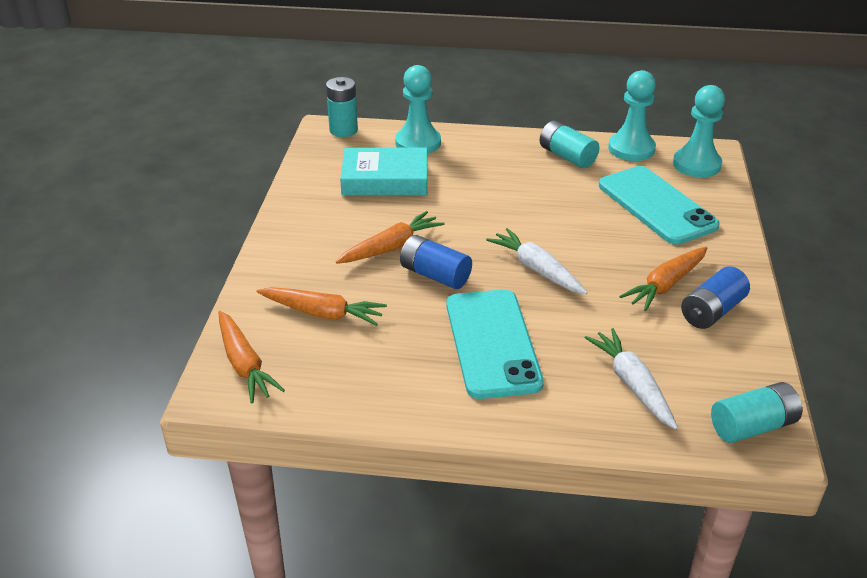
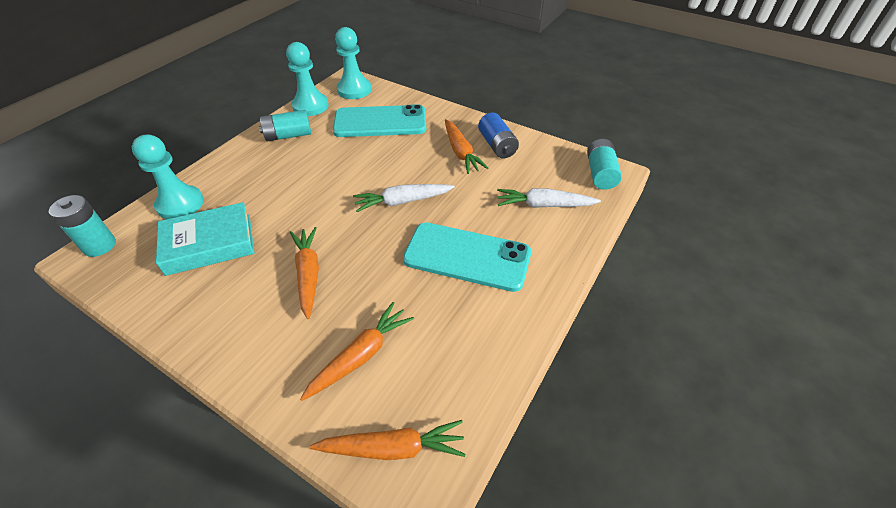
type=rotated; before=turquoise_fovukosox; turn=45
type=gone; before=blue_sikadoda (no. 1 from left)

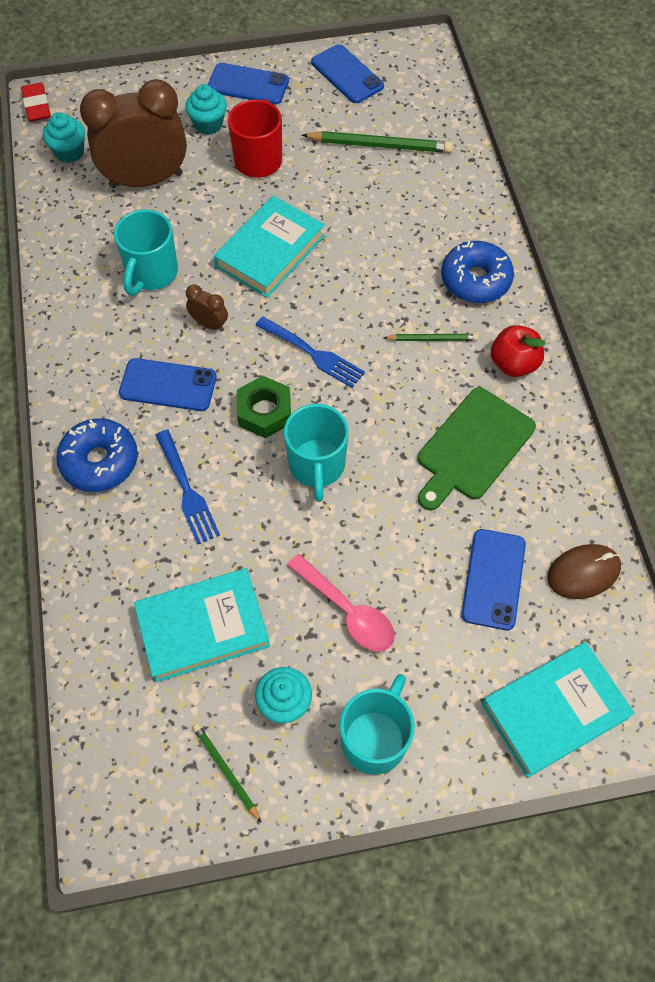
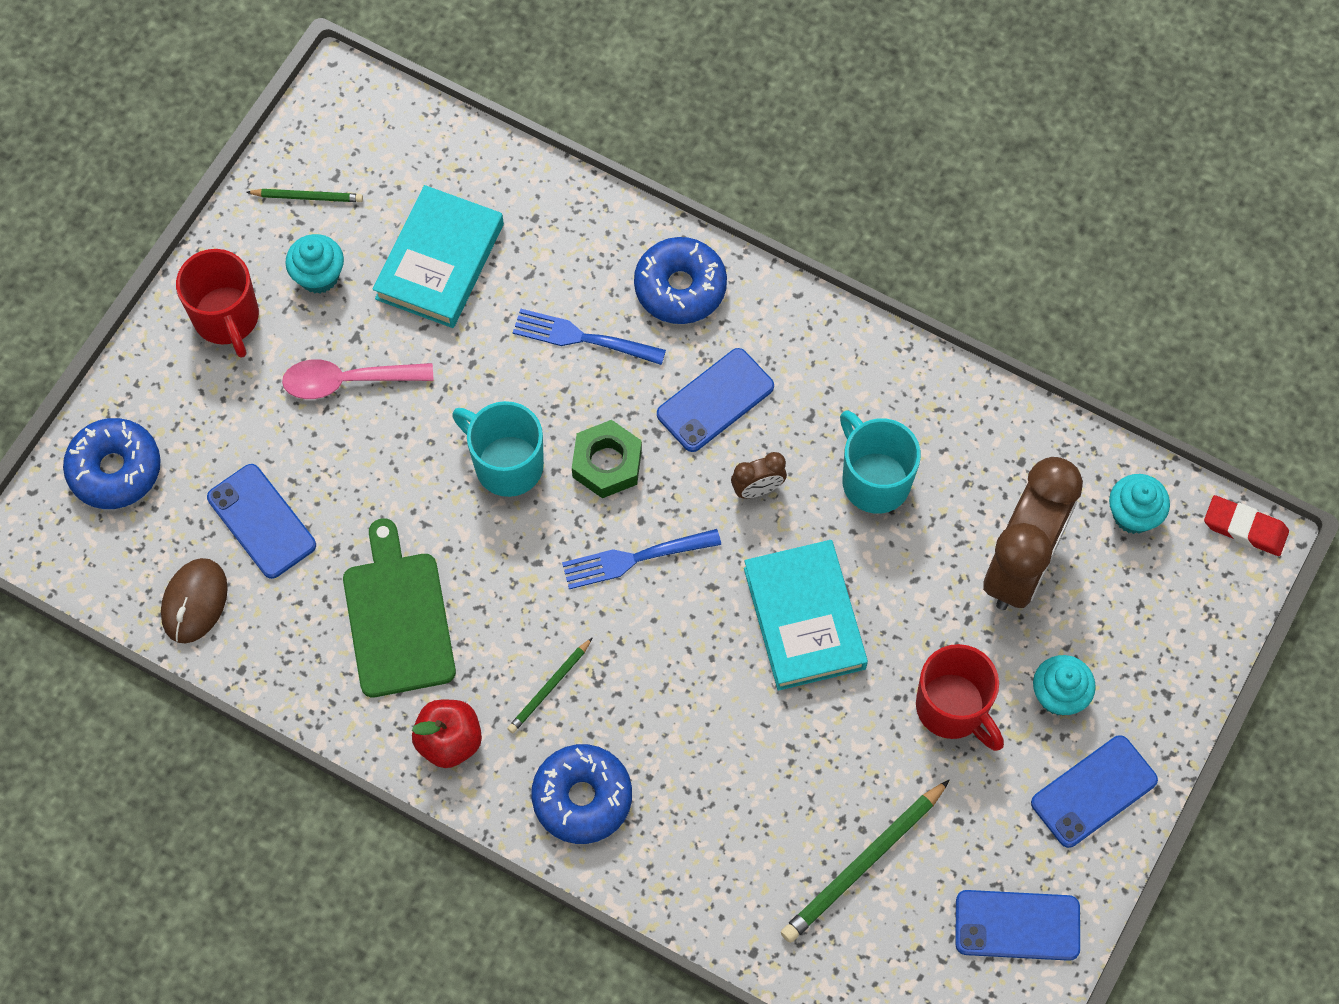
type=swapped; before=turquoise_fovukosox (no. 3 from left); after=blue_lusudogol (no. 1 from left)
type=repainted; before=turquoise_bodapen (no. 3 from left); after=red_bodapen (no. 1 from left)

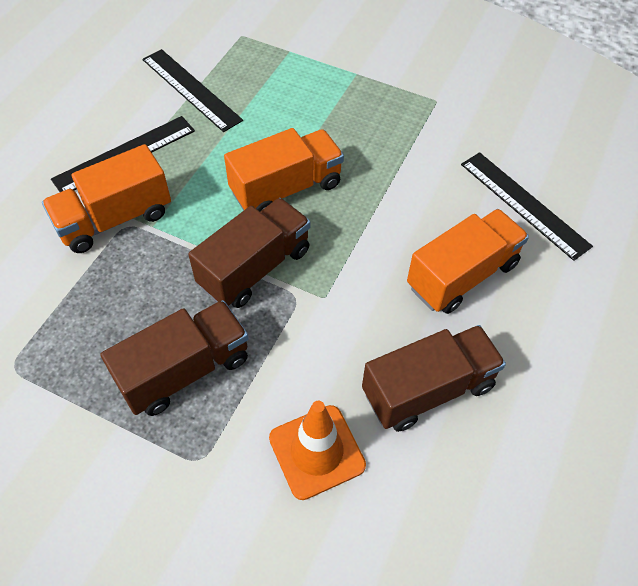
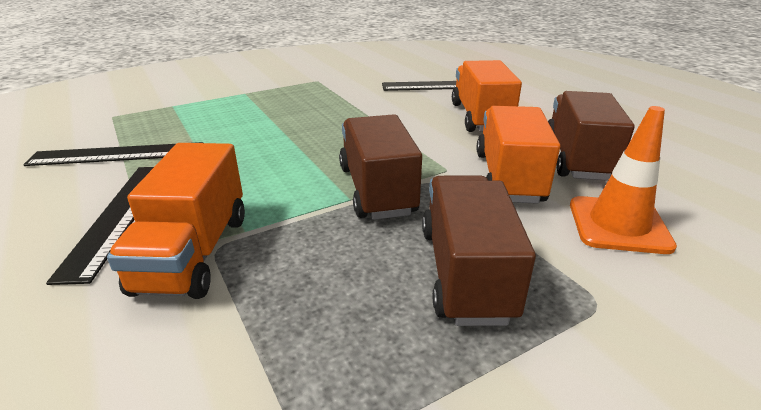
type=shifted; before=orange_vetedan (no. 2 from left in the first image); after=orange_vetedan (no. 3 from left)

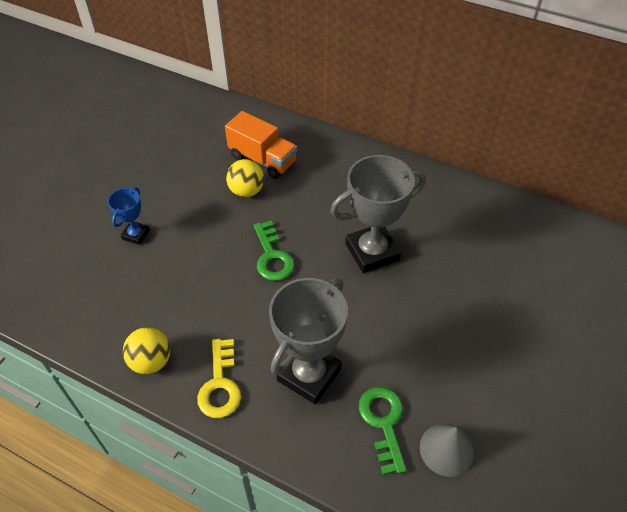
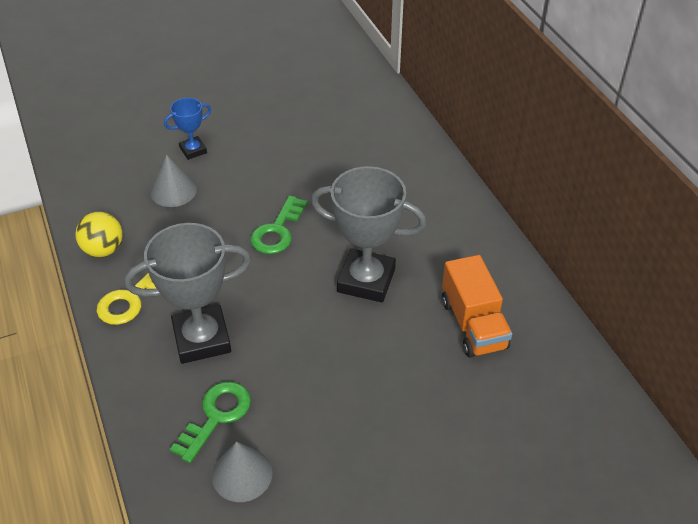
type=shifted; before=orange_vetedan
type=gone; before=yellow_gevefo (no. 2 from left)
type=new; after=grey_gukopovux (no. 1 from left)

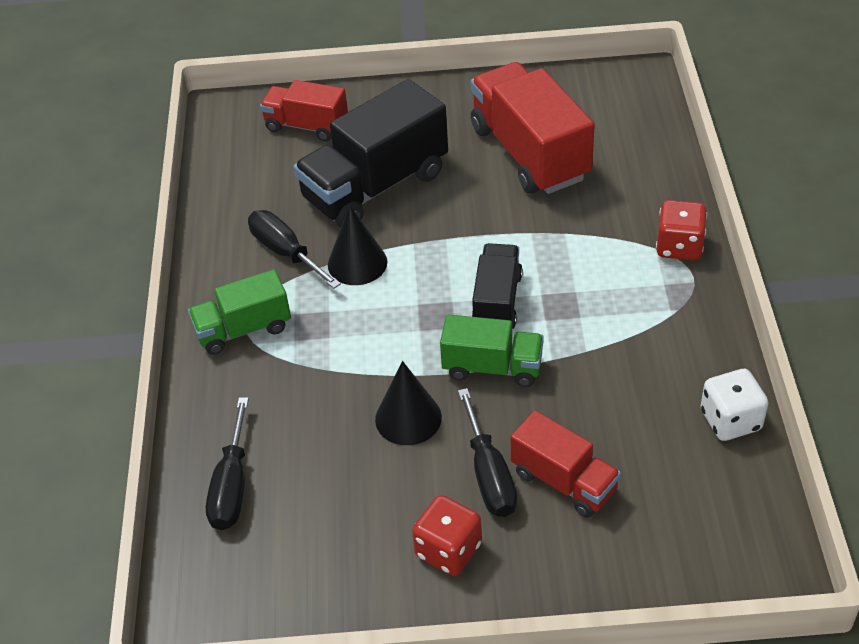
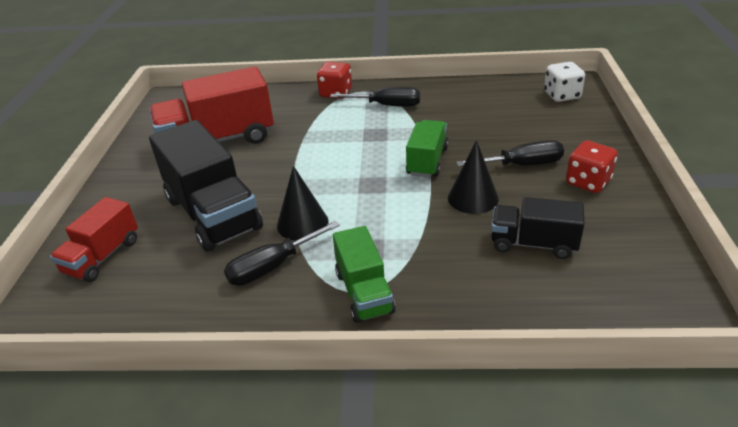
type=shifted; before=black_vetedan (no. 2 from left)
type=shifted; before=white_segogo
type=shifted; before=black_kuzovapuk (no. 1 from left in the first image); after=black_kuzovapuk (no. 2 from left)
type=gone; before=red_vetedan (no. 3 from left)

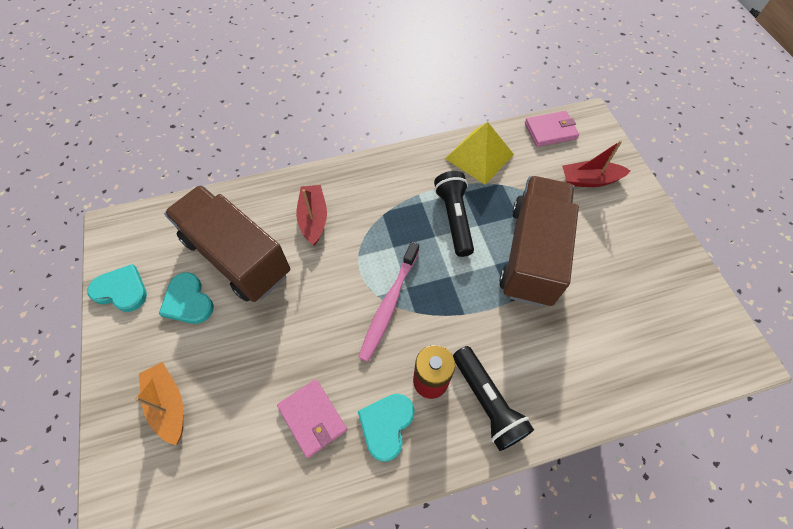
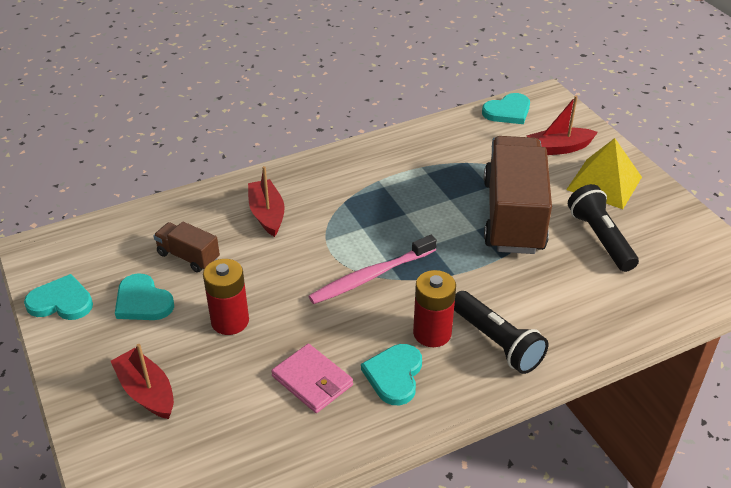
type=swapped; before=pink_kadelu (no. 2 from left); after=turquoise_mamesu (no. 4 from left)
type=shifted; before=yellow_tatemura
type=shifted; before=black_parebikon (no. 1 from left in the first image); after=black_parebikon (no. 2 from left)
type=scaled; before=brown_vetedan (no. 1 from left); scale=0.46
type=rotated; before=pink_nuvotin; turn=45
type=repainted; before=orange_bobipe; after=red_bobipe (no. 1 from left)
type=new; after=red_sikadoda (no. 1 from left)

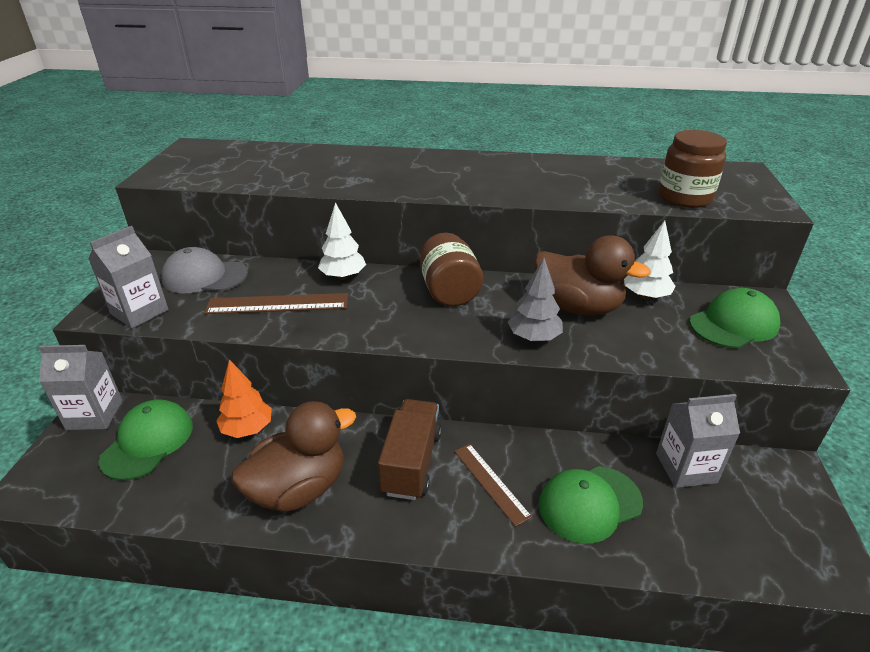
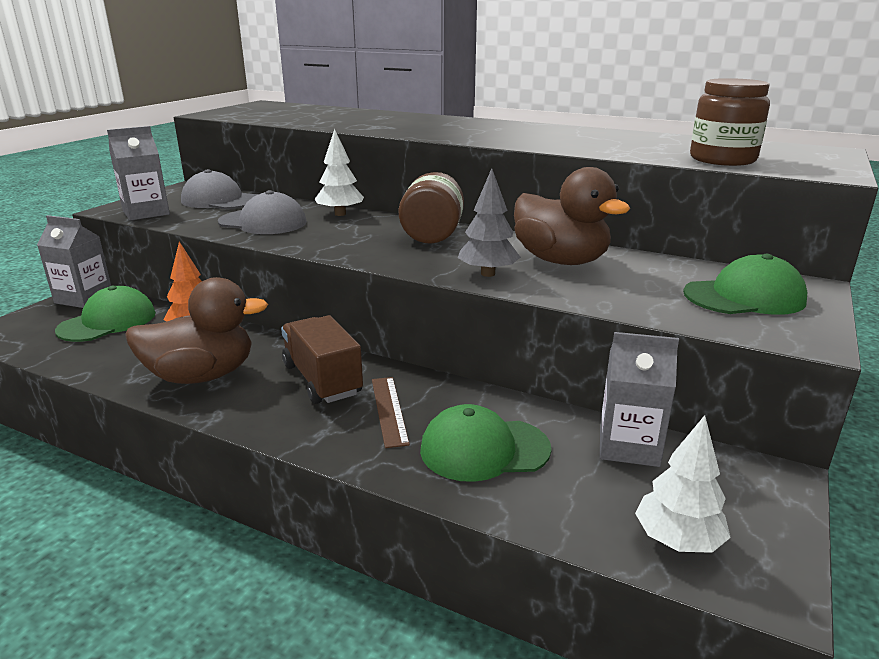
type=shifted; before=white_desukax (no. 2 from left)
type=swapped; before=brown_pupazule (no. 1 from left); after=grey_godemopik (no. 2 from left)
type=rotated; before=brown_vetedan; turn=-60

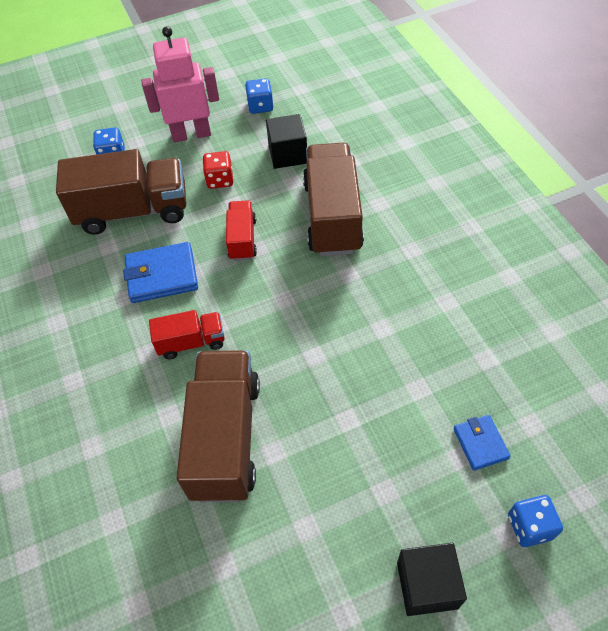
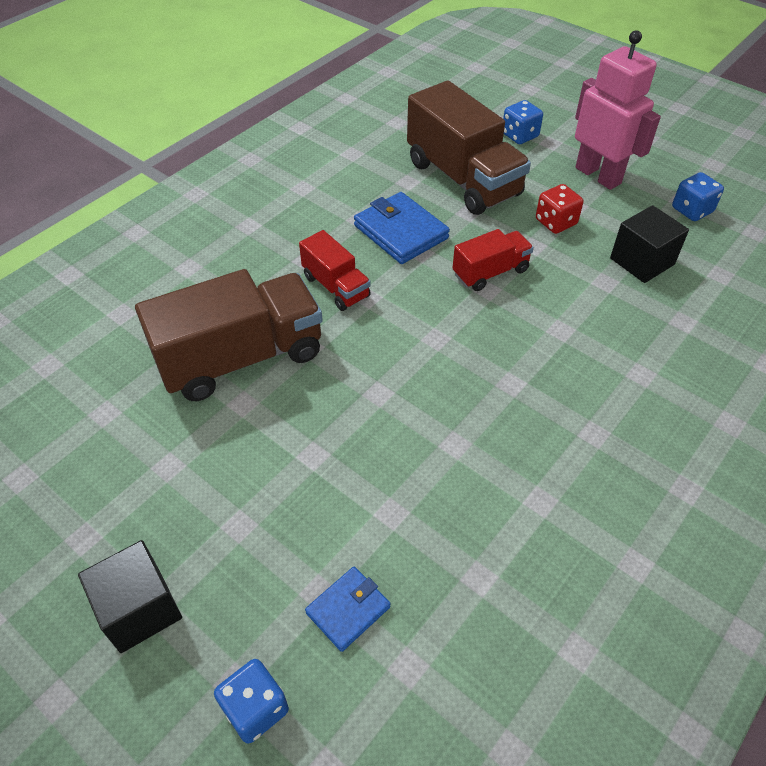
type=gone; before=brown_vetedan (no. 3 from left)

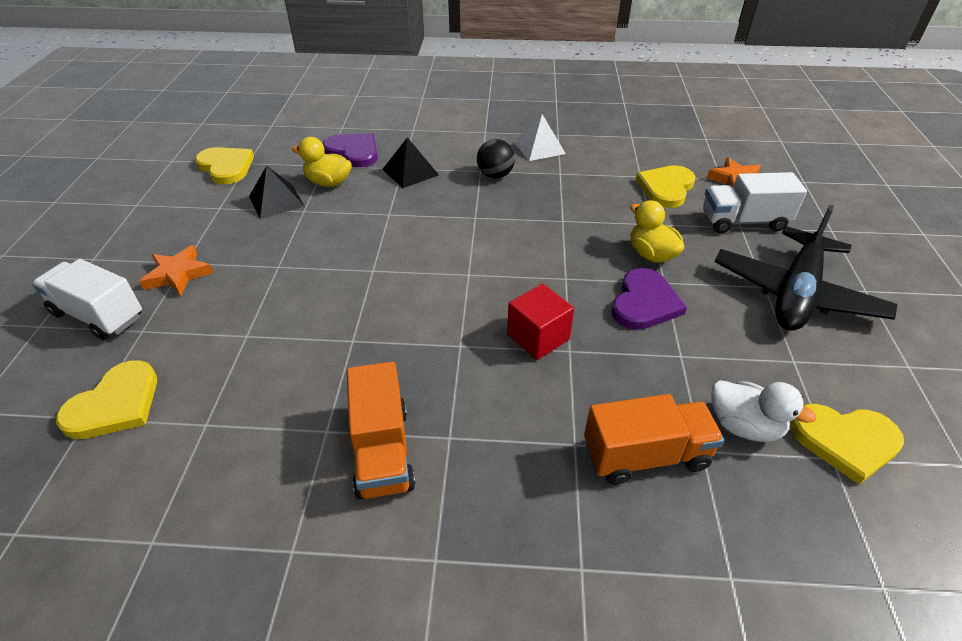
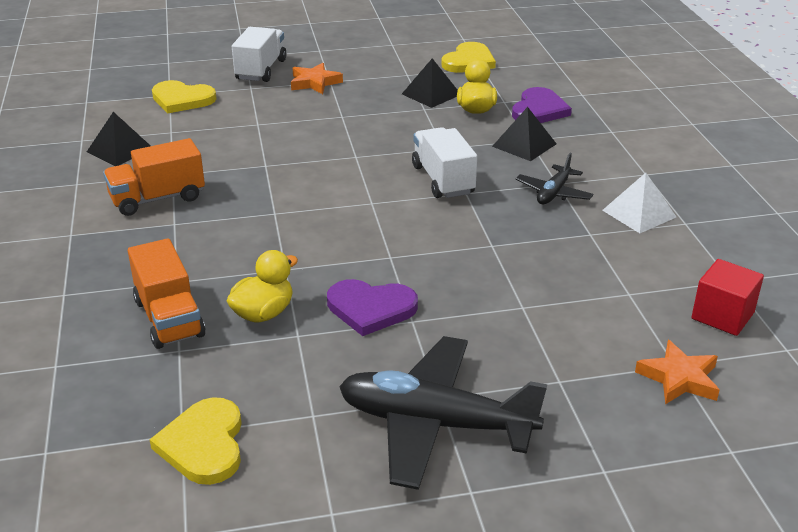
type=swapped; before=black_gevefo; after=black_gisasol (no. 2 from left)
type=gone; before=yellow_mamesu (no. 3 from left)
type=shifted; before=white_vetedan (no. 2 from left)
type=shifted; before=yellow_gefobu (no. 2 from left in the first image); after=yellow_gefobu (no. 1 from left)
type=shifted; before=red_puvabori
type=gone; before=white_gefobu
type=new; after=black_tatemura (no. 1 from left)

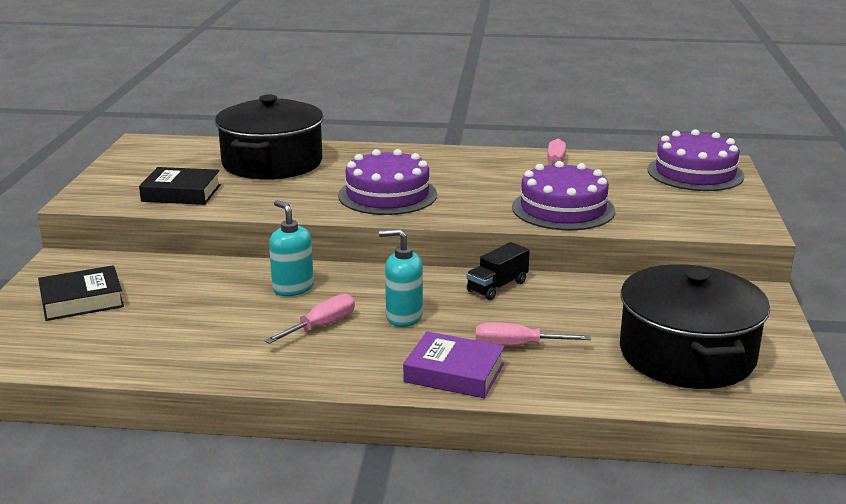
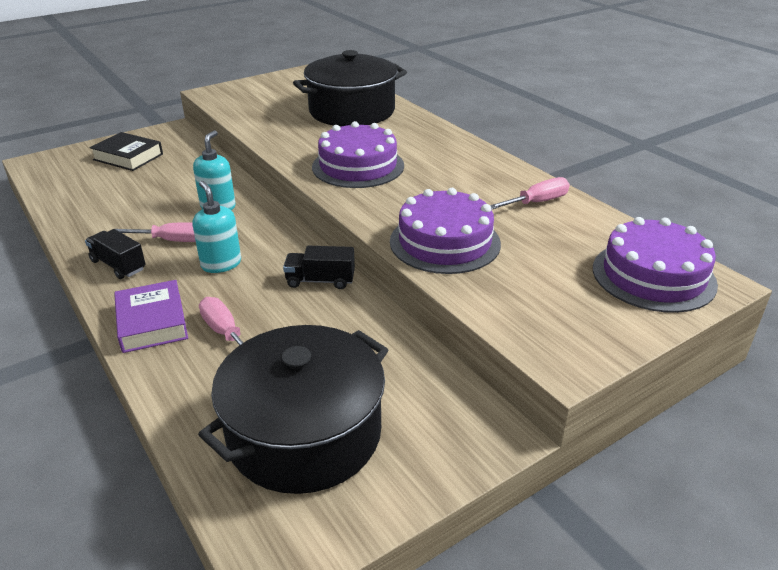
type=gone; before=black_fovukosox (no. 2 from left)
type=new; after=black_vetedan (no. 1 from left)

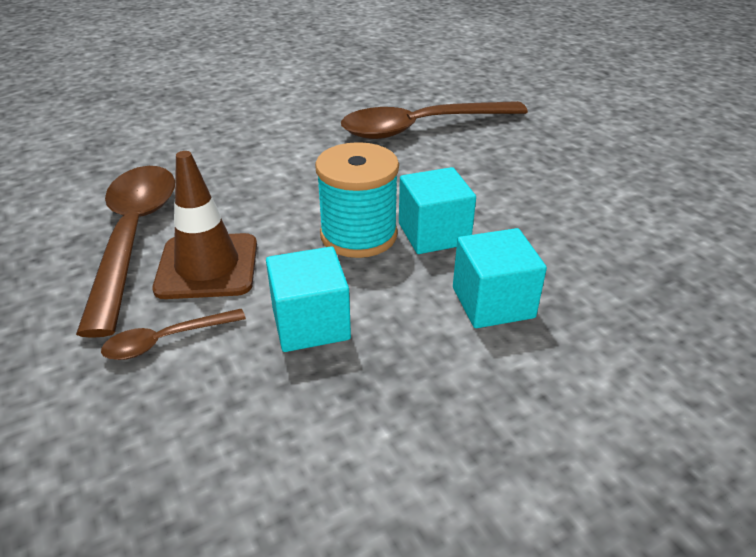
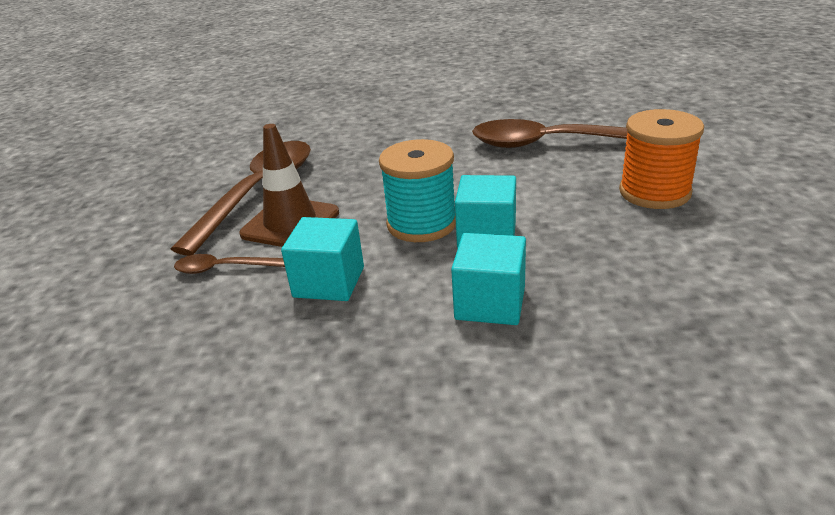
type=new; after=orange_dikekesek

